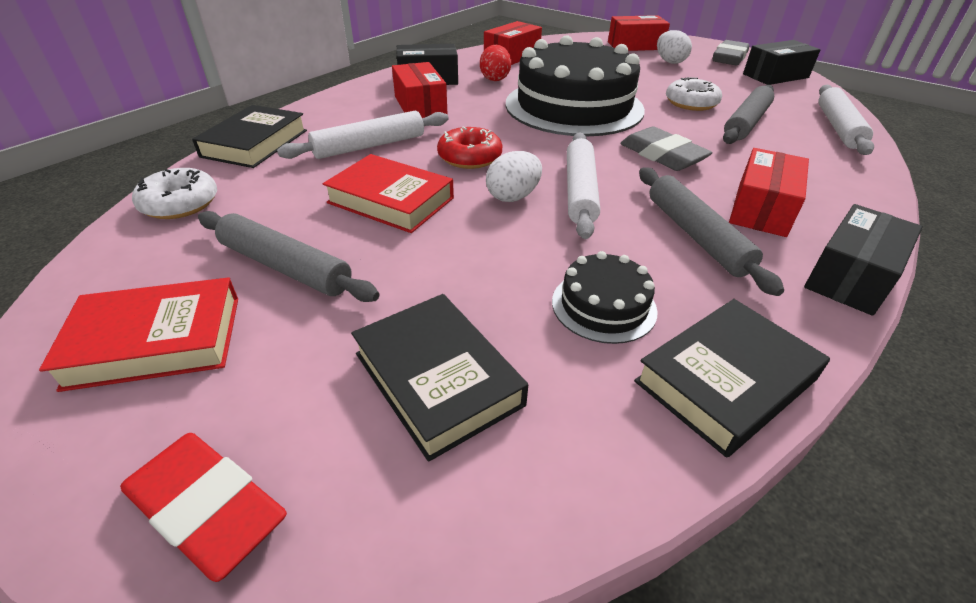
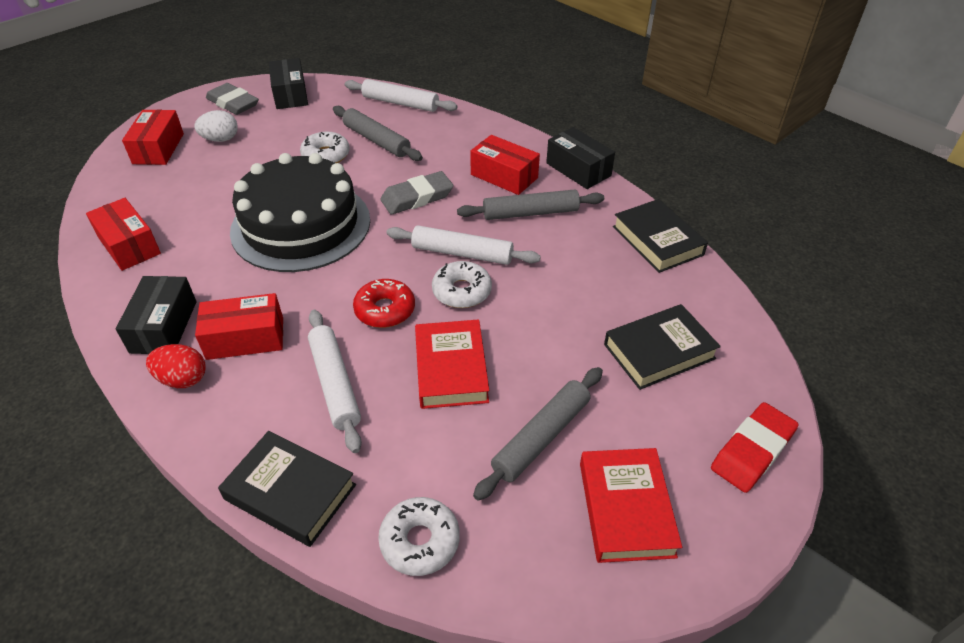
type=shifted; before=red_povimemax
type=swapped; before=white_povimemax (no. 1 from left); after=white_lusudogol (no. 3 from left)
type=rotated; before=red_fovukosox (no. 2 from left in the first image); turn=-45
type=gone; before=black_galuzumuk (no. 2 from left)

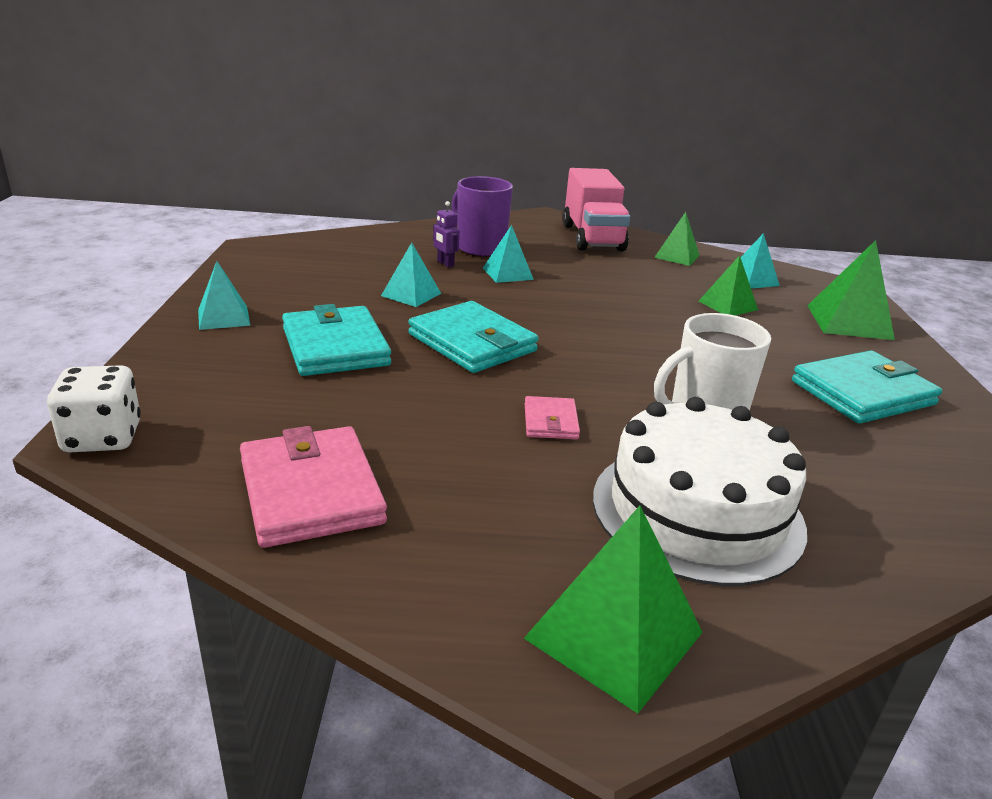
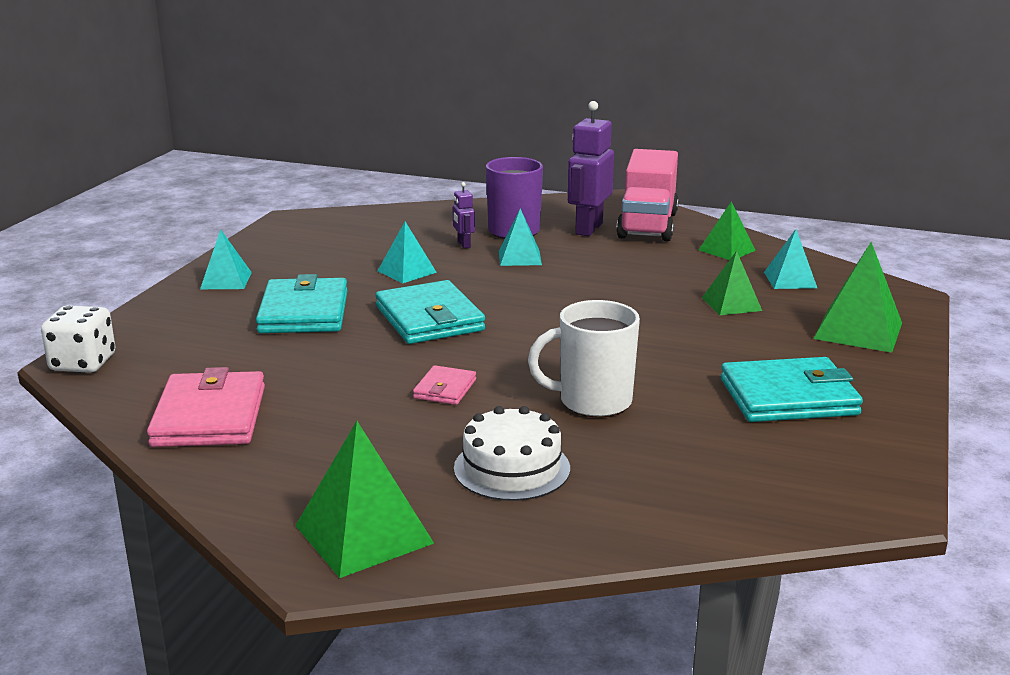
type=scaled; before=white_galuzumuk; scale=0.62
type=new; after=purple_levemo (no. 2 from left)

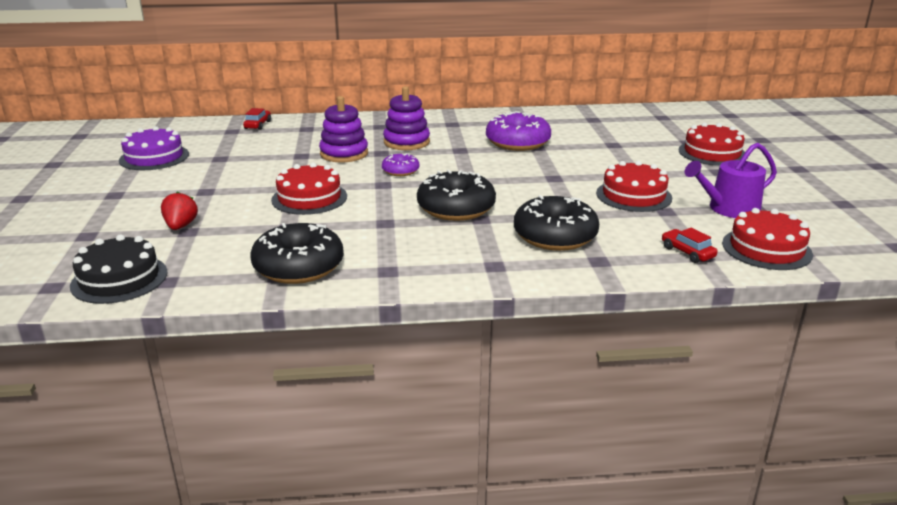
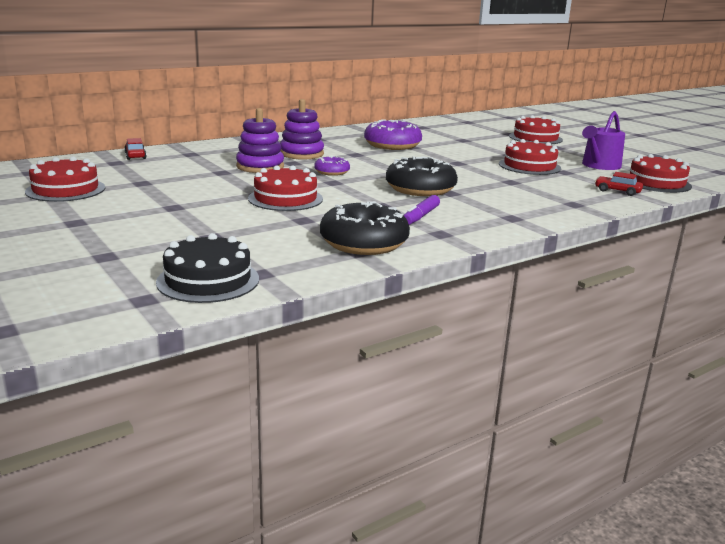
type=repainted; before=purple_galuzumuk; after=red_galuzumuk (no. 1 from left)
type=gone; before=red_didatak
type=gone; before=black_lusudogol (no. 3 from left)
type=new; after=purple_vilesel

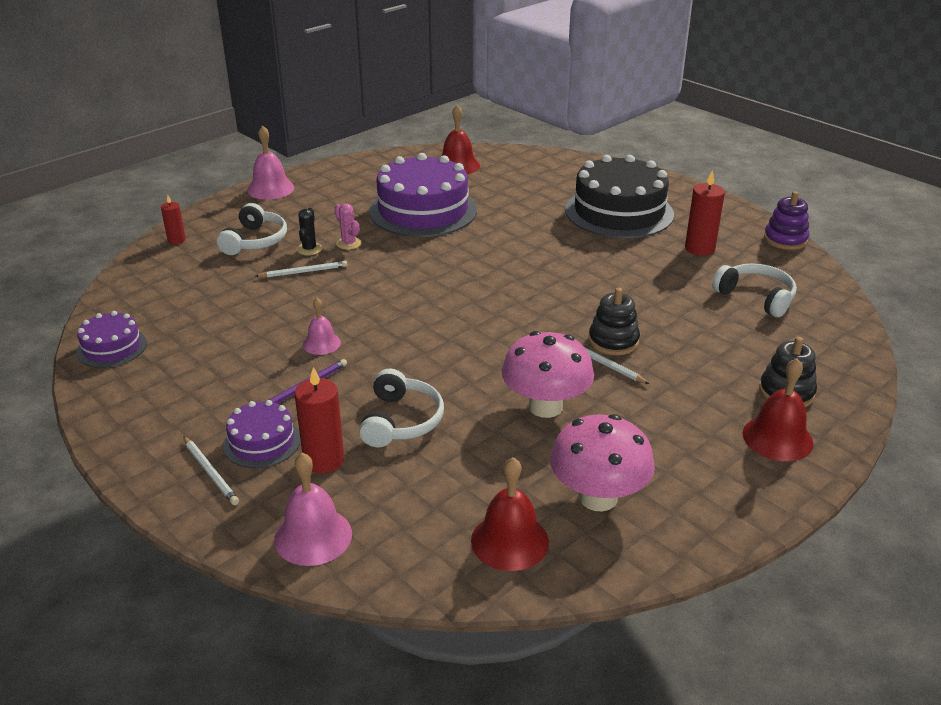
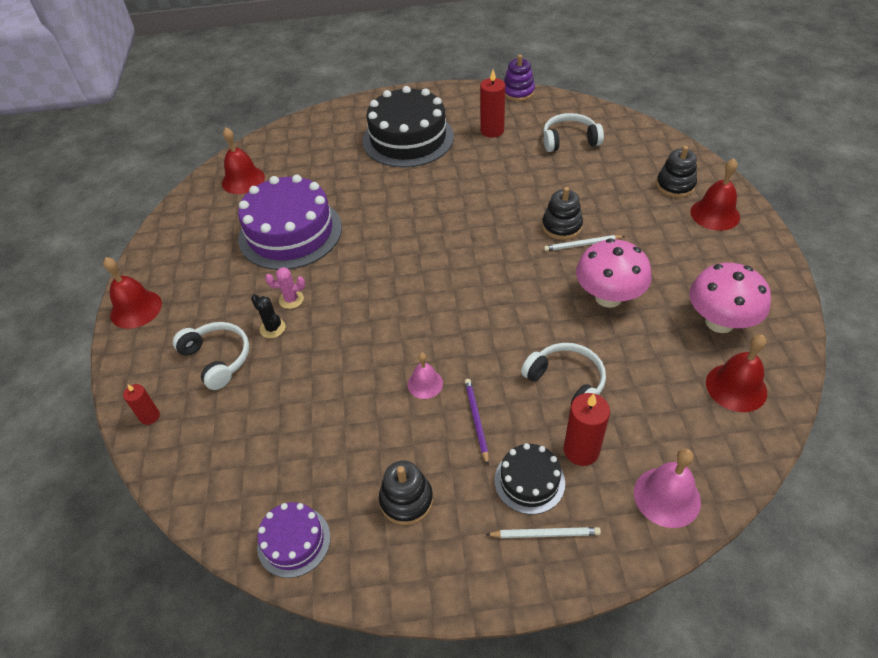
type=repainted; before=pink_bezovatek (no. 1 from left); after=red_bezovatek (no. 1 from left)
type=gone; before=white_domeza (no. 2 from left)
type=repainted; before=purple_galuzumuk (no. 2 from left); after=black_galuzumuk (no. 2 from left)
type=new; after=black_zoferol (no. 1 from left)

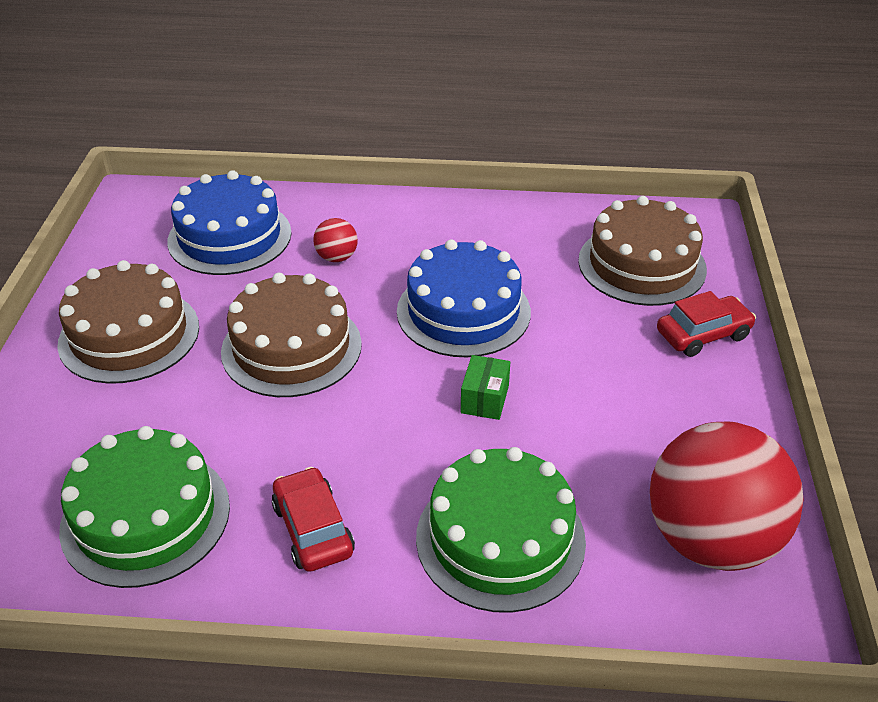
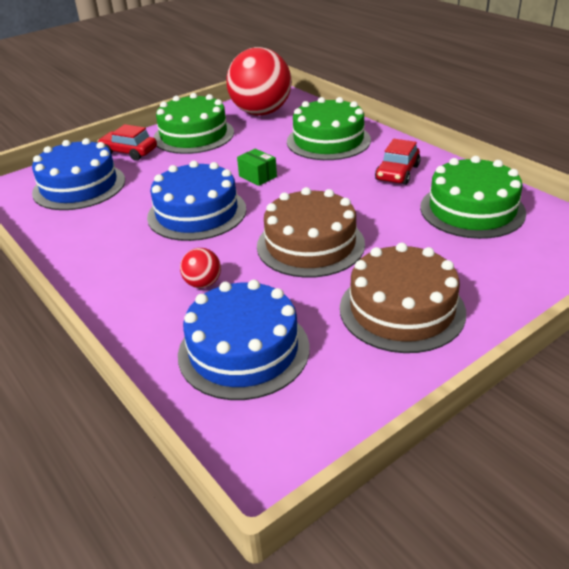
type=repainted; before=brown_galuzumuk (no. 3 from left); after=blue_galuzumuk (no. 1 from left)
type=rotated; before=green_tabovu; turn=75
type=new; after=green_galuzumuk (no. 1 from left)

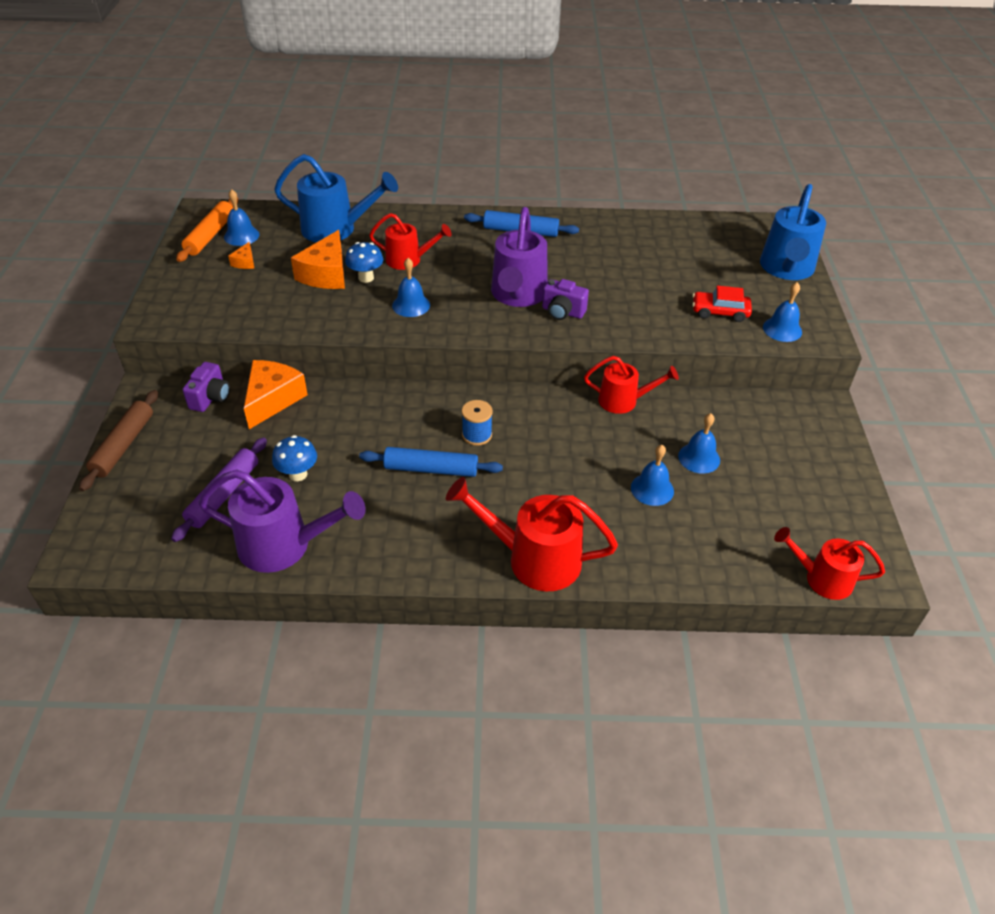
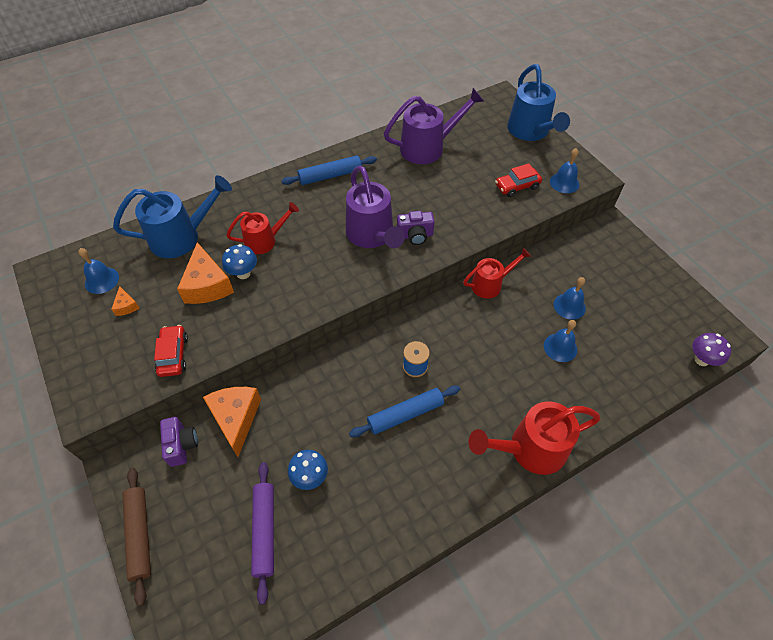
type=gone; before=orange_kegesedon
type=gone; before=blue_bezovatek (no. 2 from left)
type=shifted; before=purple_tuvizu (no. 1 from left in the first image); after=purple_tuvizu (no. 2 from left)
type=swapped; before=red_tuvizu (no. 4 from left); after=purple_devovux
type=new; after=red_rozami (no. 1 from left)

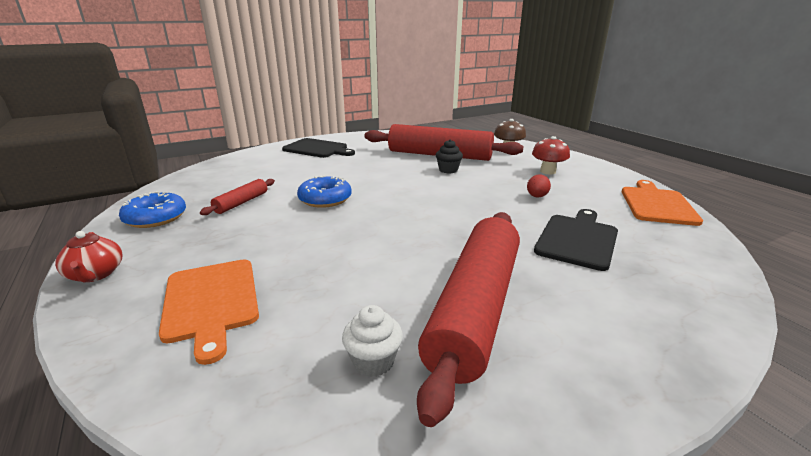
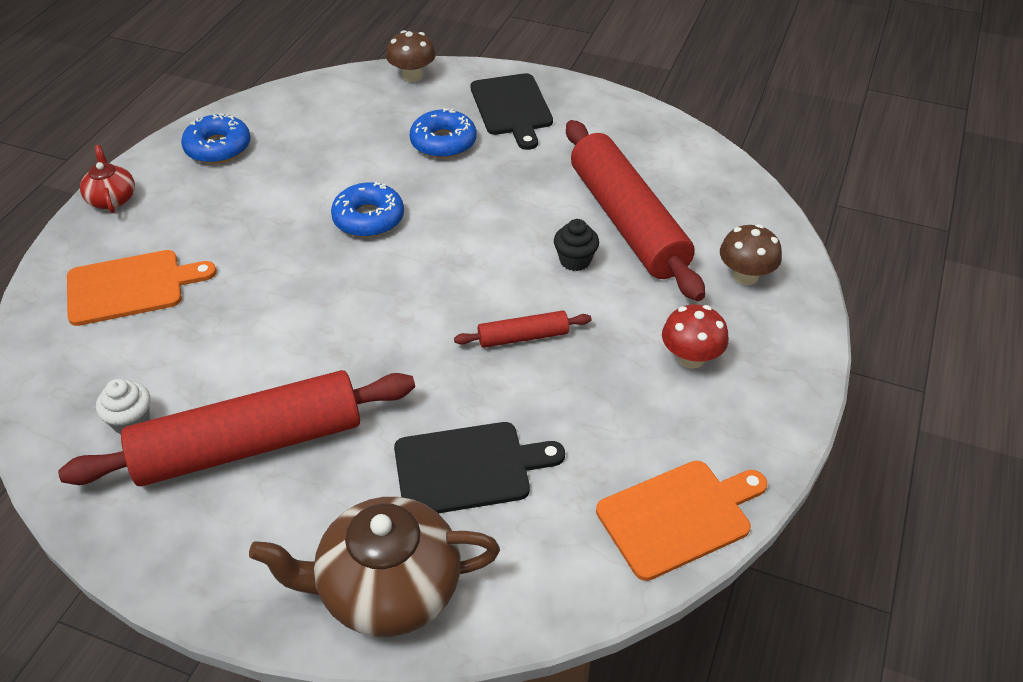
type=gone; before=red_povimemax
type=shifted; before=red_kegesedon (no. 1 from left in the first image); after=red_kegesedon (no. 2 from left)
type=rotated; before=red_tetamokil; turn=135
type=rotated; before=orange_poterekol (no. 1 from left); turn=-135
type=new; after=brown_devovux (no. 1 from left)
type=new; after=blue_lusudogol (no. 3 from left)
type=new; after=brown_tetamokil

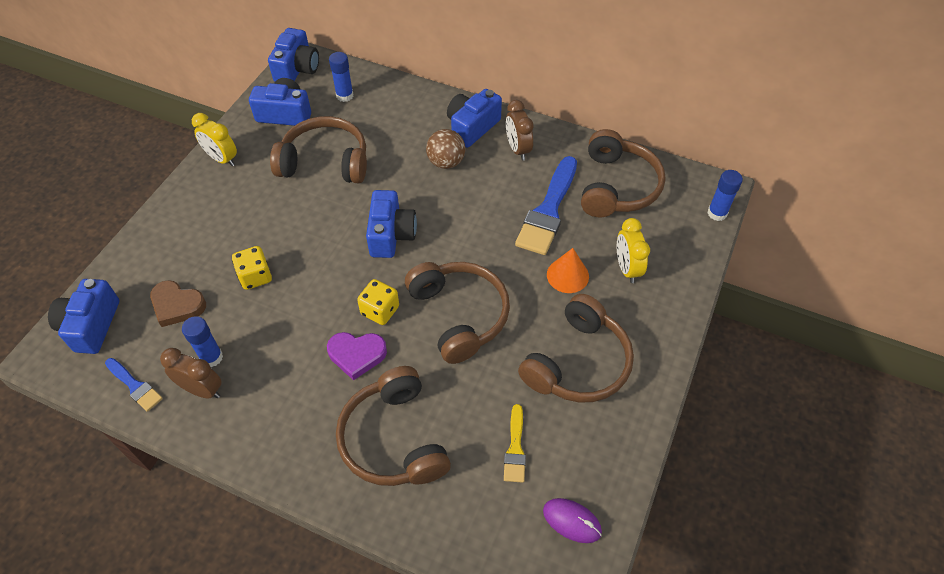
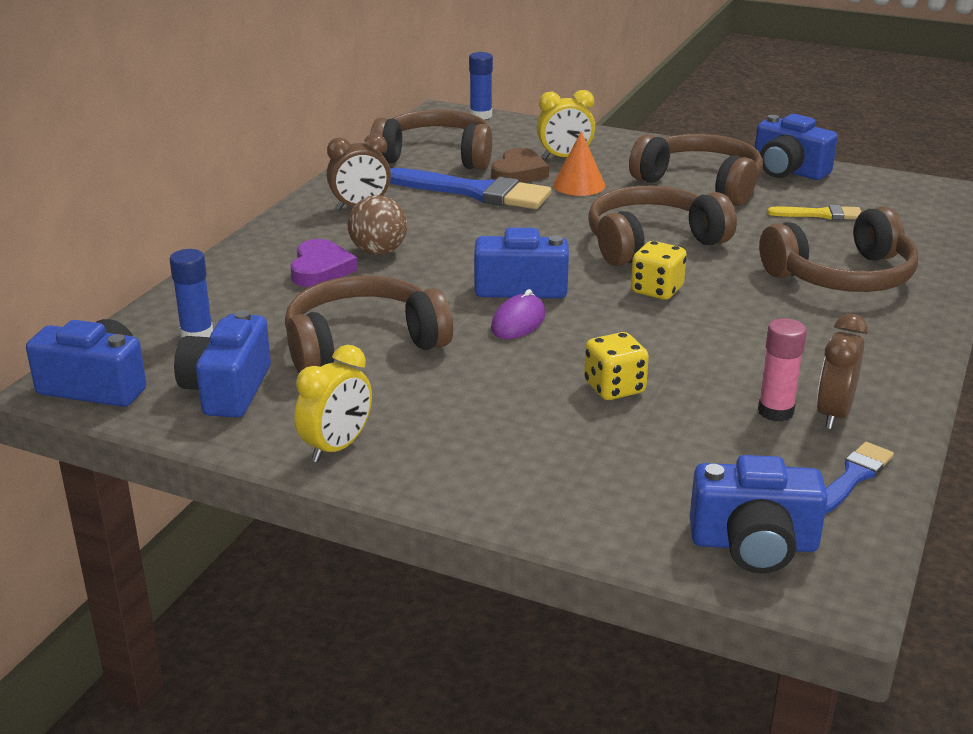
type=shifted; before=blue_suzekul (no. 5 from left)
type=rotated; before=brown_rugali (no. 1 from left); turn=60
type=shifted; before=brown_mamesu
type=repainted; before=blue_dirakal (no. 1 from left); after=pink_dirakal
type=shifted; before=purple_mamesu
type=shifted; before=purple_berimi

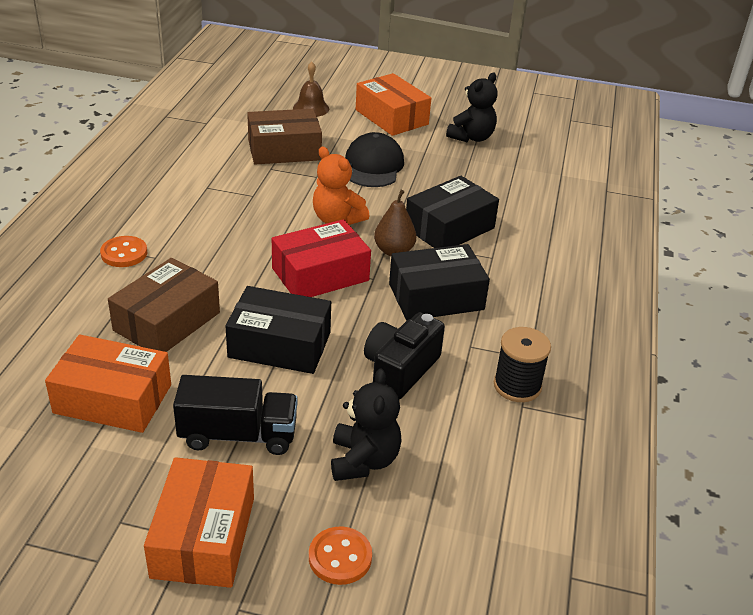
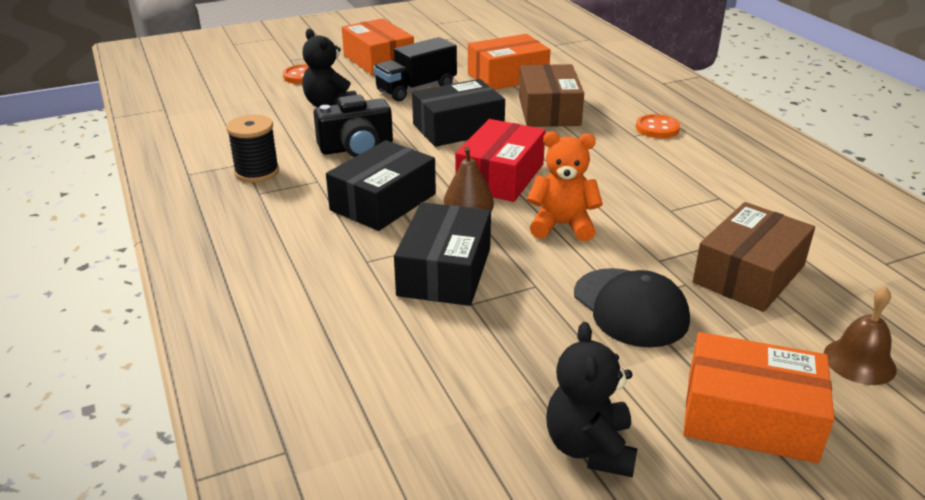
type=rotated; before=black_suzekul; turn=75

